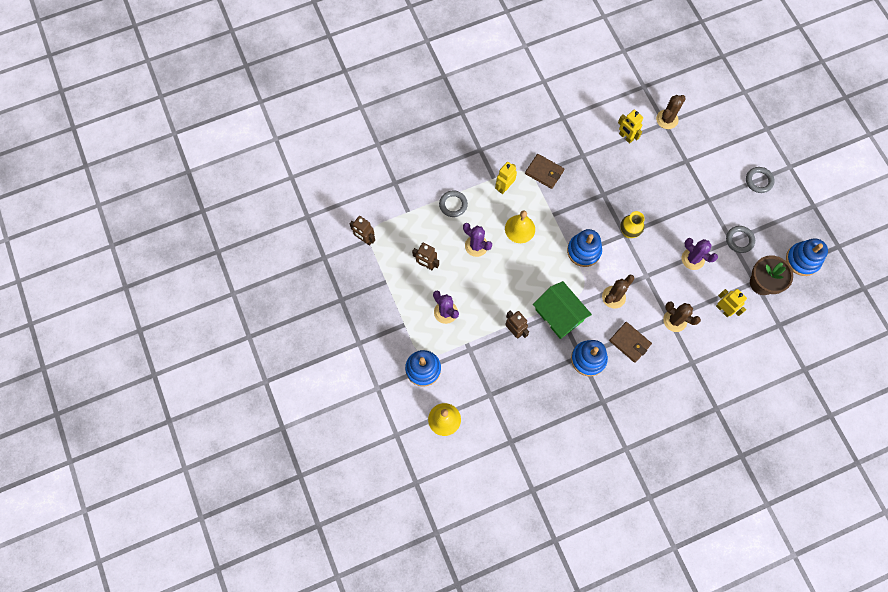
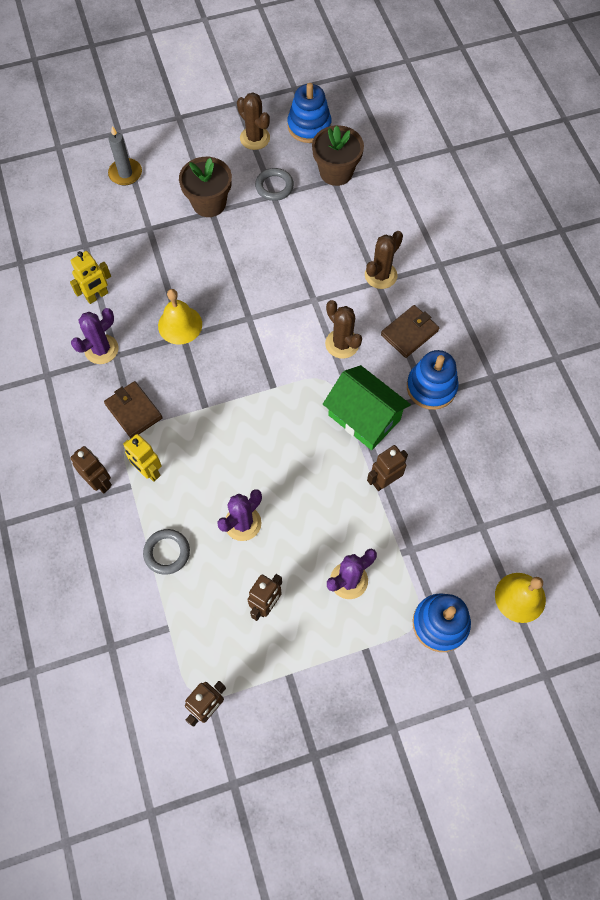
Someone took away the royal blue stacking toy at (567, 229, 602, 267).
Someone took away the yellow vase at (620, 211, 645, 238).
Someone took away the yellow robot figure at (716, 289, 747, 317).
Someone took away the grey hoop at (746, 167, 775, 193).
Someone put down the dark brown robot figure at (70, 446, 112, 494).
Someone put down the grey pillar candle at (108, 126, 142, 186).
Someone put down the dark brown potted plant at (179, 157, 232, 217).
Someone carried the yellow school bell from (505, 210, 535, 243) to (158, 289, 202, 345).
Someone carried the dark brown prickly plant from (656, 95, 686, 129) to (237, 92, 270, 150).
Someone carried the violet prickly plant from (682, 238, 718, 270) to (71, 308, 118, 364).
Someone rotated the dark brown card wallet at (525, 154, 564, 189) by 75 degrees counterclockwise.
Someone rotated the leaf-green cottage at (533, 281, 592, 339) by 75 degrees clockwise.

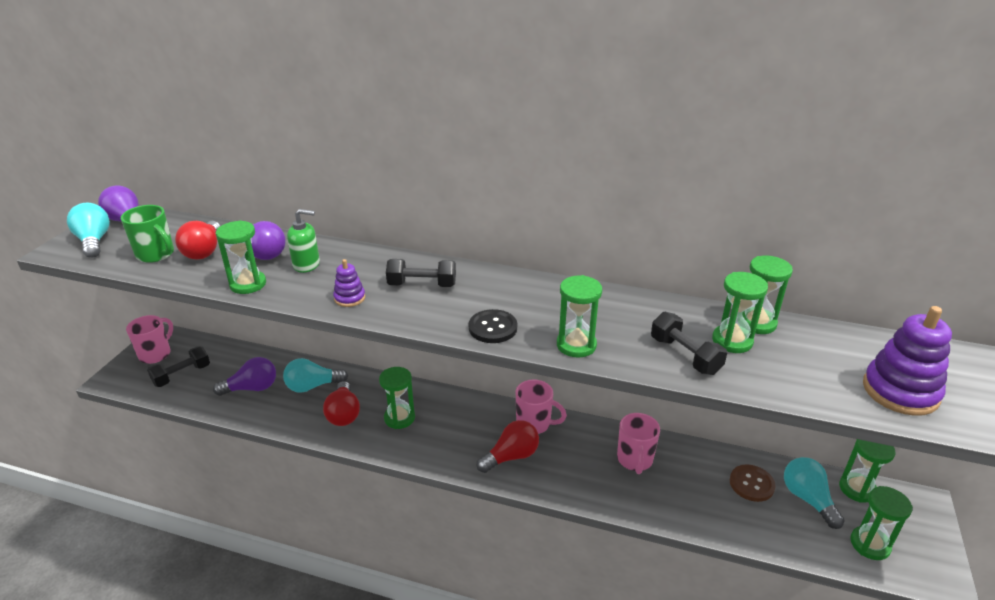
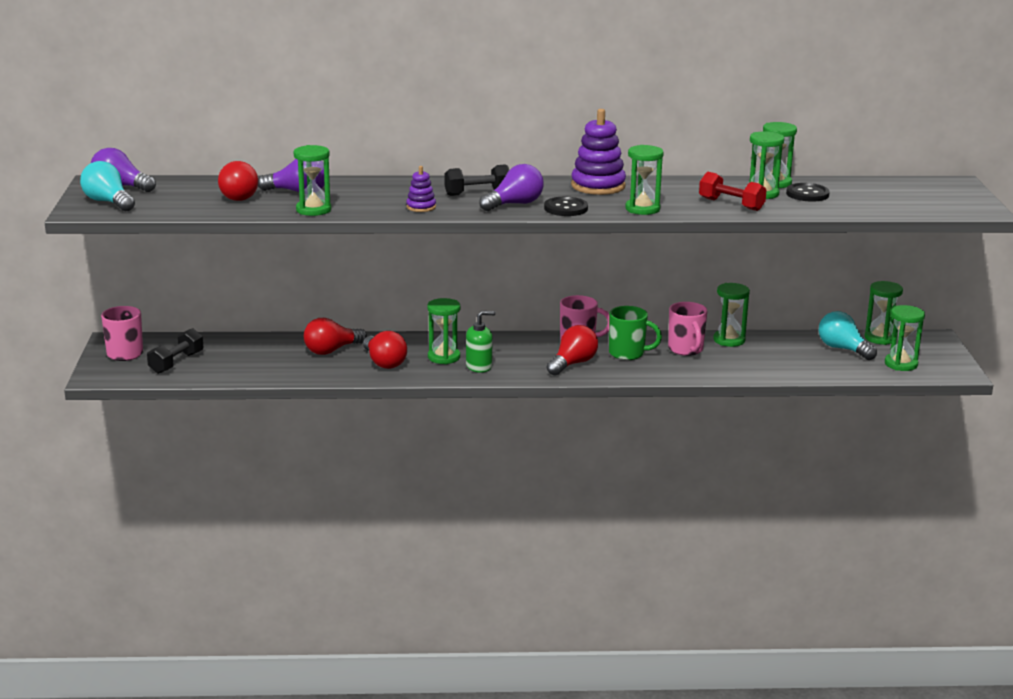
Someone took away the dark brown shirt button at (730, 465, 775, 502).
Someone put down the leaf-green sandglass at (713, 283, 750, 347).
Someone put down the black shirt button at (786, 183, 830, 201).
Someone carried the leaf-green tea mug from (121, 205, 174, 263) to (609, 306, 662, 360).
Someone carried the violet light bulb from (213, 357, 276, 396) to (479, 164, 544, 211).
Someone carried the leaf-green soap dispenser from (287, 209, 320, 273) to (466, 311, 495, 373).
Someone carried the violet stacking toy from (863, 306, 952, 416) to (571, 109, 626, 195).
Someone repainted the turquoise light bulb at (283, 358, 348, 393), which became the red light bulb at (304, 318, 367, 355).
Someone repainted the black free weight at (651, 312, 727, 375), which became the red free weight at (699, 172, 767, 211).

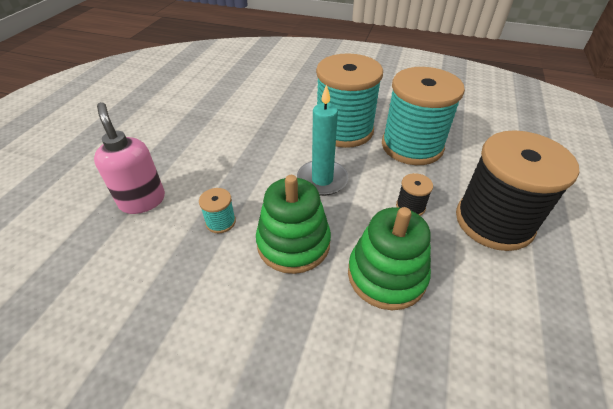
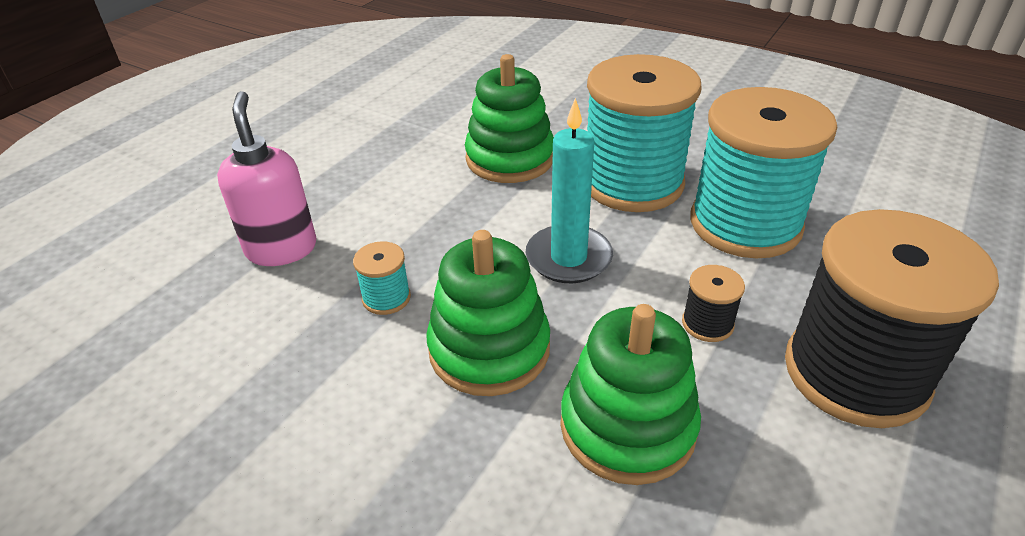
Someone put down the leaf-green stacking toy at (465, 54, 554, 183).

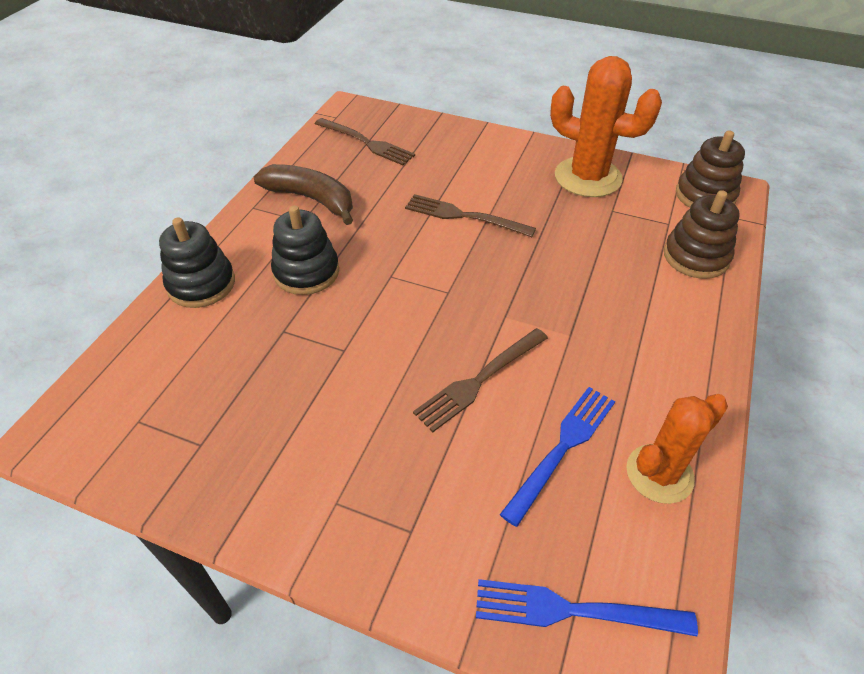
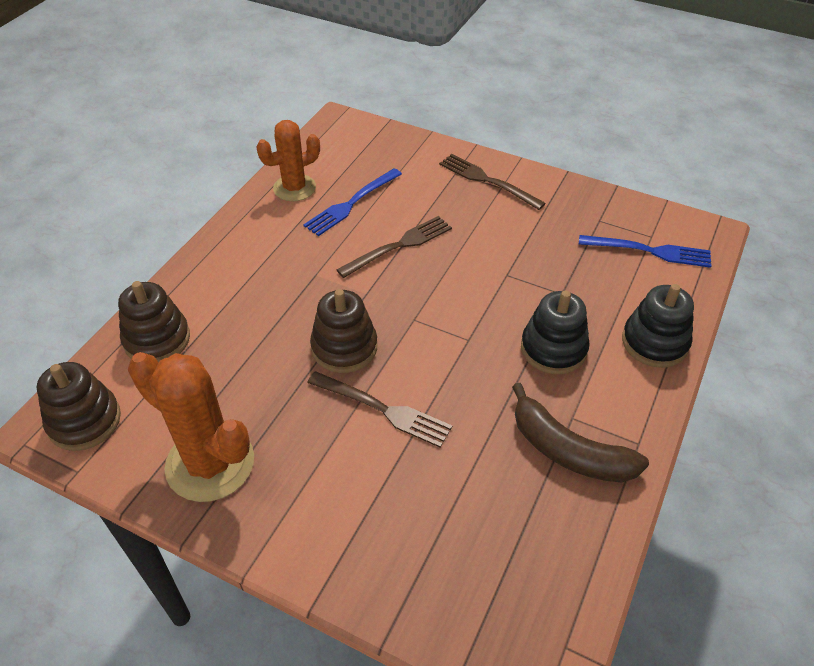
Someone put down the dark brown stacking toy at (310, 289, 377, 373).
Someone carried the dark brown dinner fork from (315, 118, 415, 165) to (439, 154, 546, 210).
Someone carried the royal blue dinner fork from (476, 579, 698, 636) to (579, 235, 711, 268).

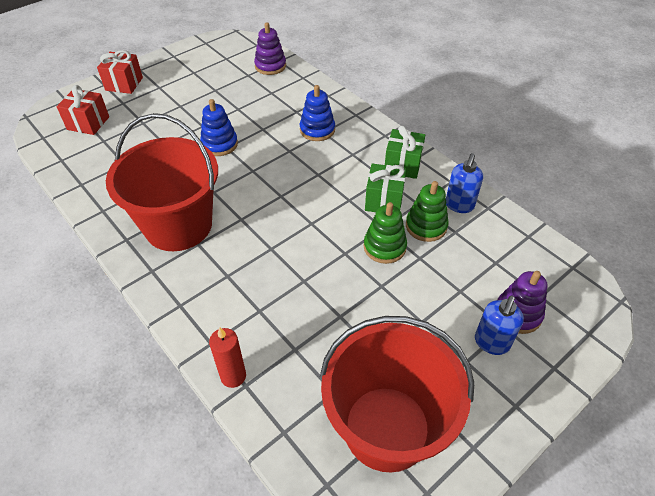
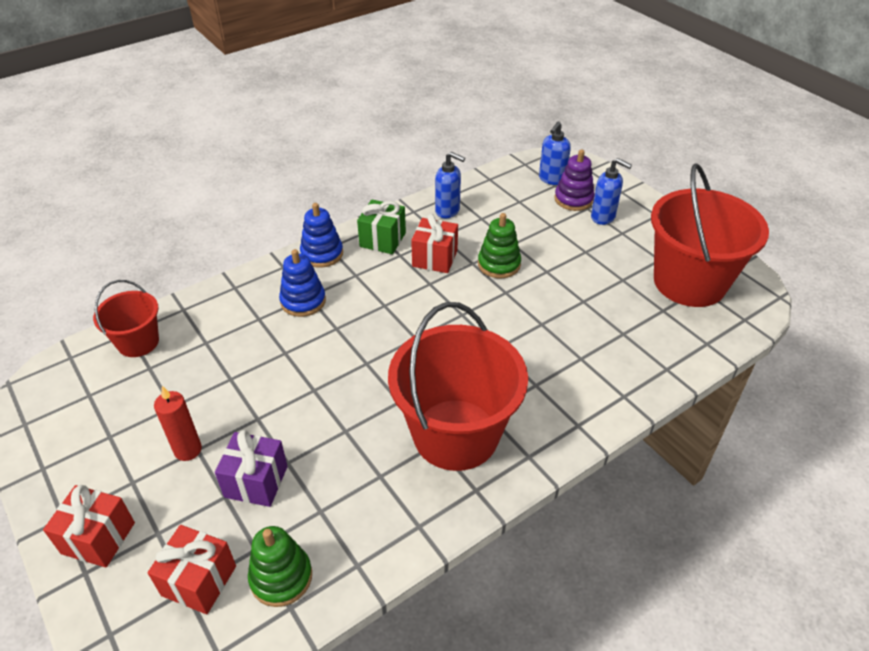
Someone put down the violet present at (215, 430, 288, 507).
Someone put down the royal blue soap dispenser at (539, 122, 571, 185).
Someone carried the royal blue stacking toy from (200, 99, 238, 156) to (300, 203, 343, 268).
Someone carried the red pillar candle from (209, 327, 246, 388) to (154, 386, 202, 461).
Someone carried the leaf-green stacking toy from (406, 181, 449, 242) to (248, 526, 312, 607).
Someone swapped the violet stacking toy at (254, 22, 286, 75) for the red pail at (93, 280, 159, 357).
Someone repainted the leaf-green present at (365, 164, 406, 212), which became the red present at (411, 214, 458, 273).

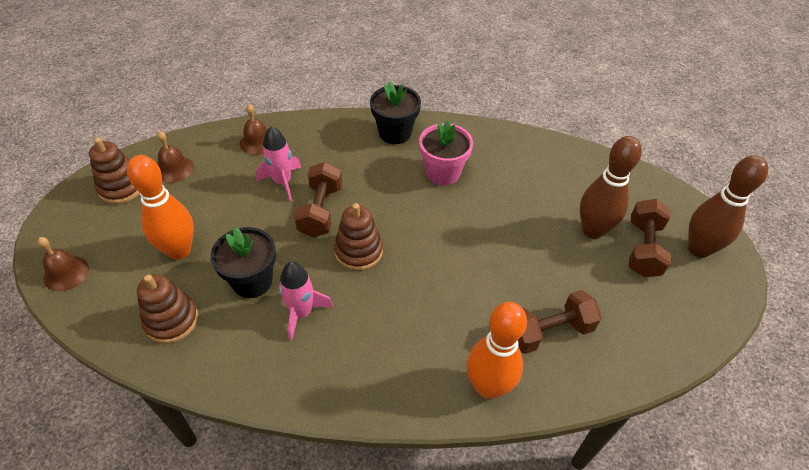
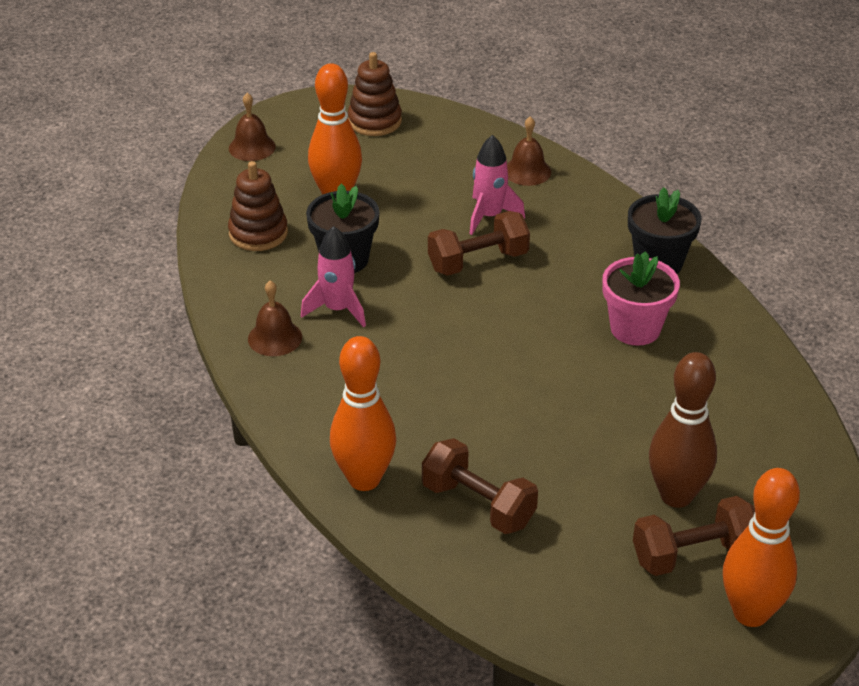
Someone took away the dark brown stacking toy at (334, 203, 383, 271).
Someone carried the dark brown school bell from (157, 131, 194, 183) to (248, 281, 302, 356).
Someone repainted the dark brown bowling pin at (688, 155, 768, 258), which became the orange-coloured bowling pin at (723, 468, 800, 627).

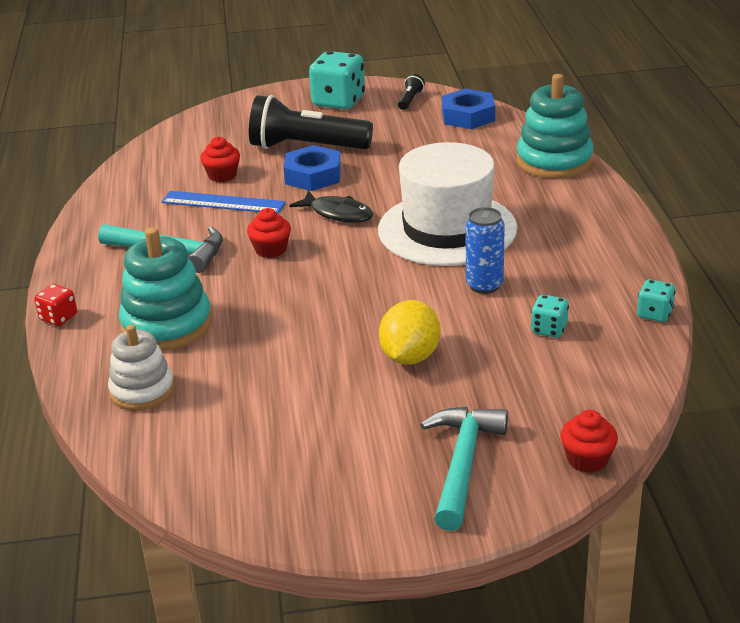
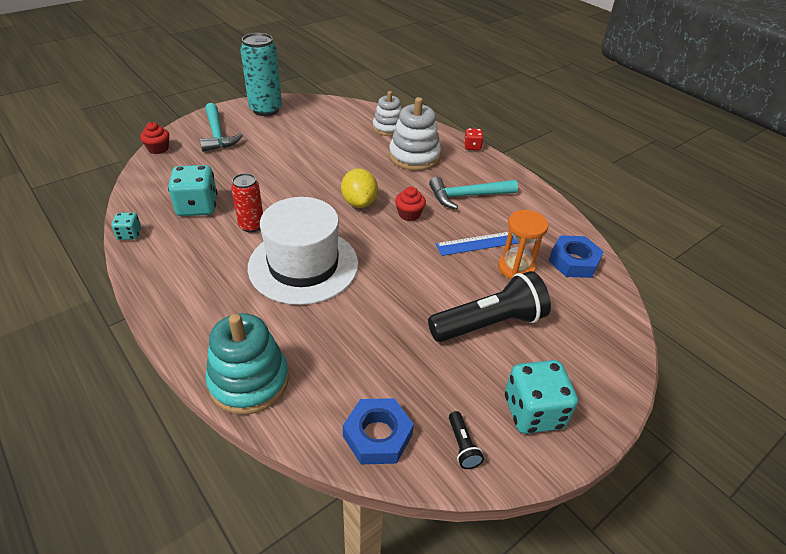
Someone took away the black fish at (289, 191, 374, 223).
Someone put down the turquoise can at (240, 33, 282, 116).
Someone carried the royal blue hexagon nut from (283, 145, 341, 191) to (548, 235, 604, 278).
Someone carried the yellow lemon from (379, 300, 441, 365) to (341, 168, 378, 208).
Someone swapped the red muffin at (200, 137, 240, 182) for the orange-coloured sandglass at (498, 210, 548, 279).
Someone repainted the turquoise stacking toy at (119, 227, 212, 351), which became the pure white stacking toy at (389, 97, 441, 171).
Someone repainted the royal blue can at (466, 207, 505, 294), which became the red can at (231, 173, 263, 232).
Someone scaled the turquoise die at (531, 295, 569, 338) by 1.94.

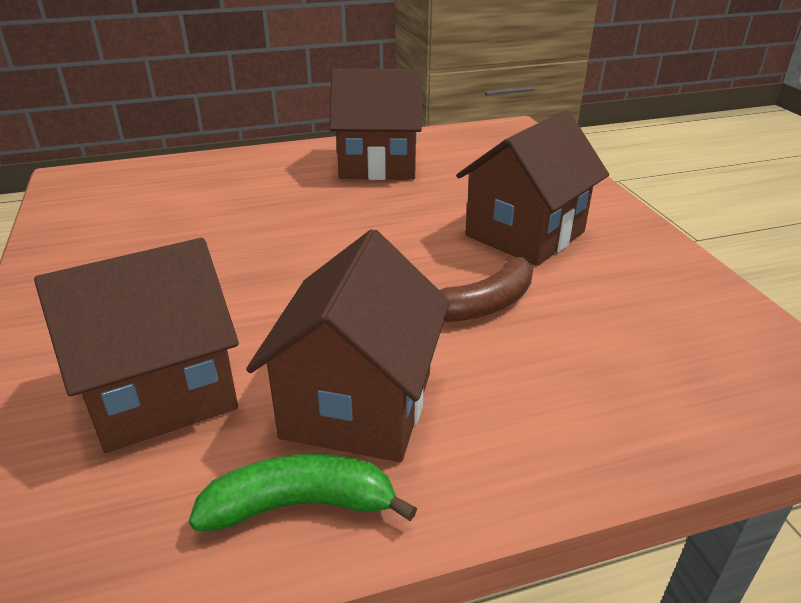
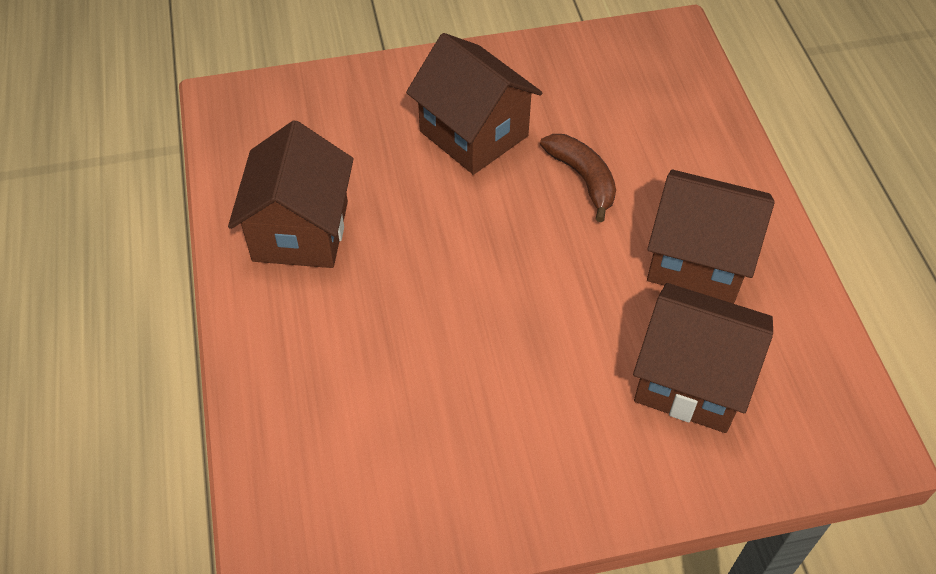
Someone took away the leaf-green banana fruit at (189, 454, 417, 531).
Someone rotated the dark brown cottage at (34, 238, 239, 453) by 45 degrees counterclockwise.

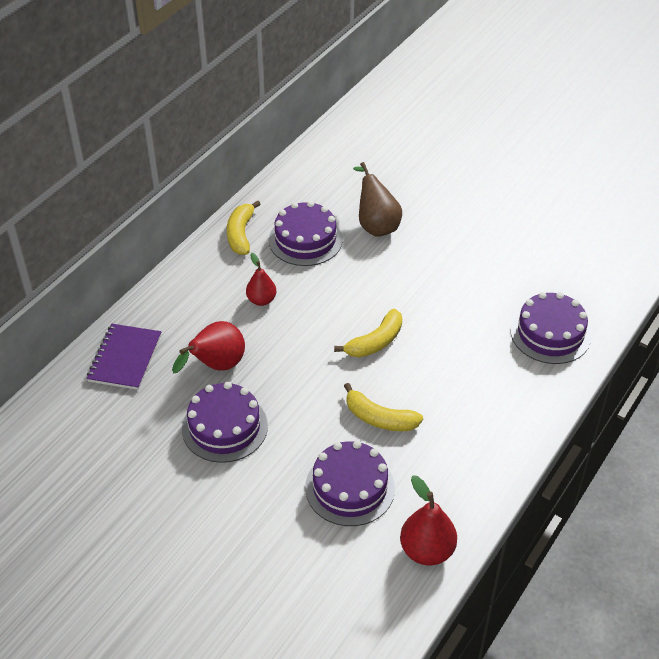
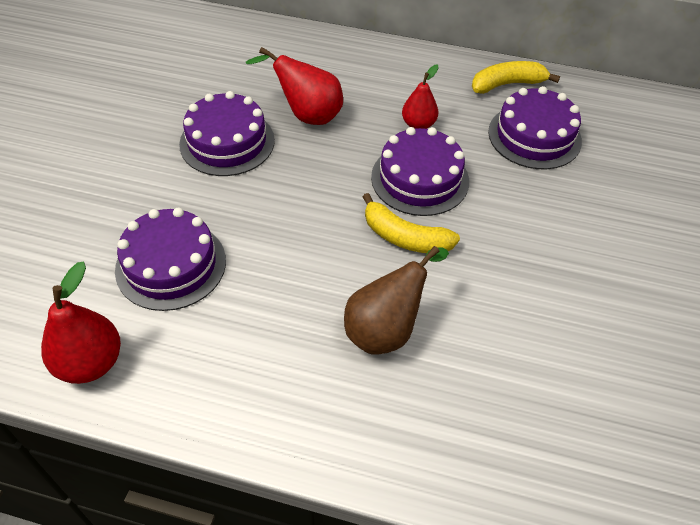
Someone took away the violet notepad at (86, 324, 161, 390).
Someone took away the yellow banana fruit at (344, 383, 423, 431).
Someone carried the dark brown toy pear from (353, 162, 402, 237) to (344, 246, 449, 354).
Someone carried the violet layer cake from (510, 292, 591, 364) to (371, 127, 469, 216).

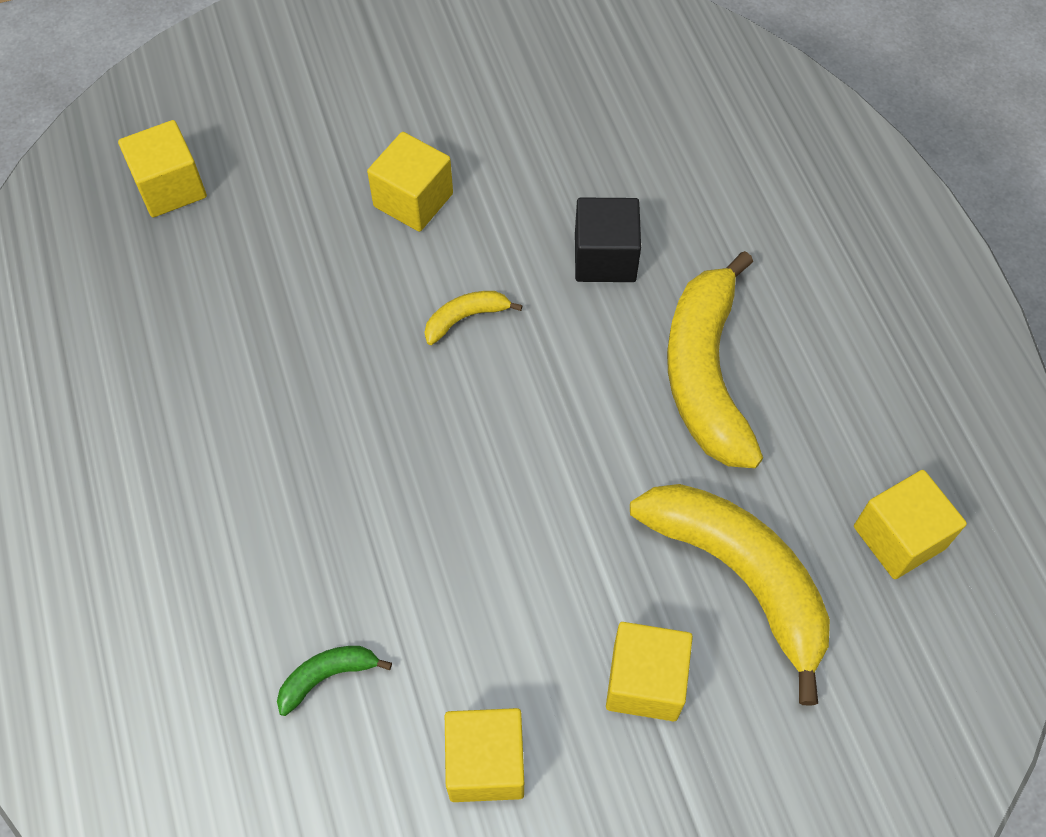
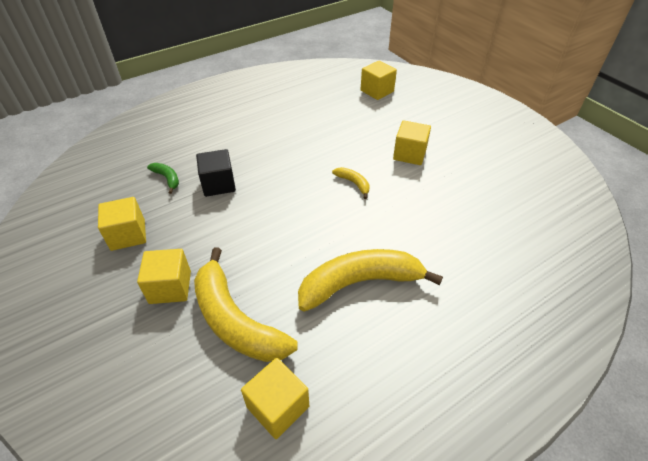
Someone carried the black solid cube from (575, 198, 641, 282) to (196, 149, 236, 197).
Someone rotated the yellow banana fruit at (630, 484, 830, 706) by 105 degrees clockwise.

